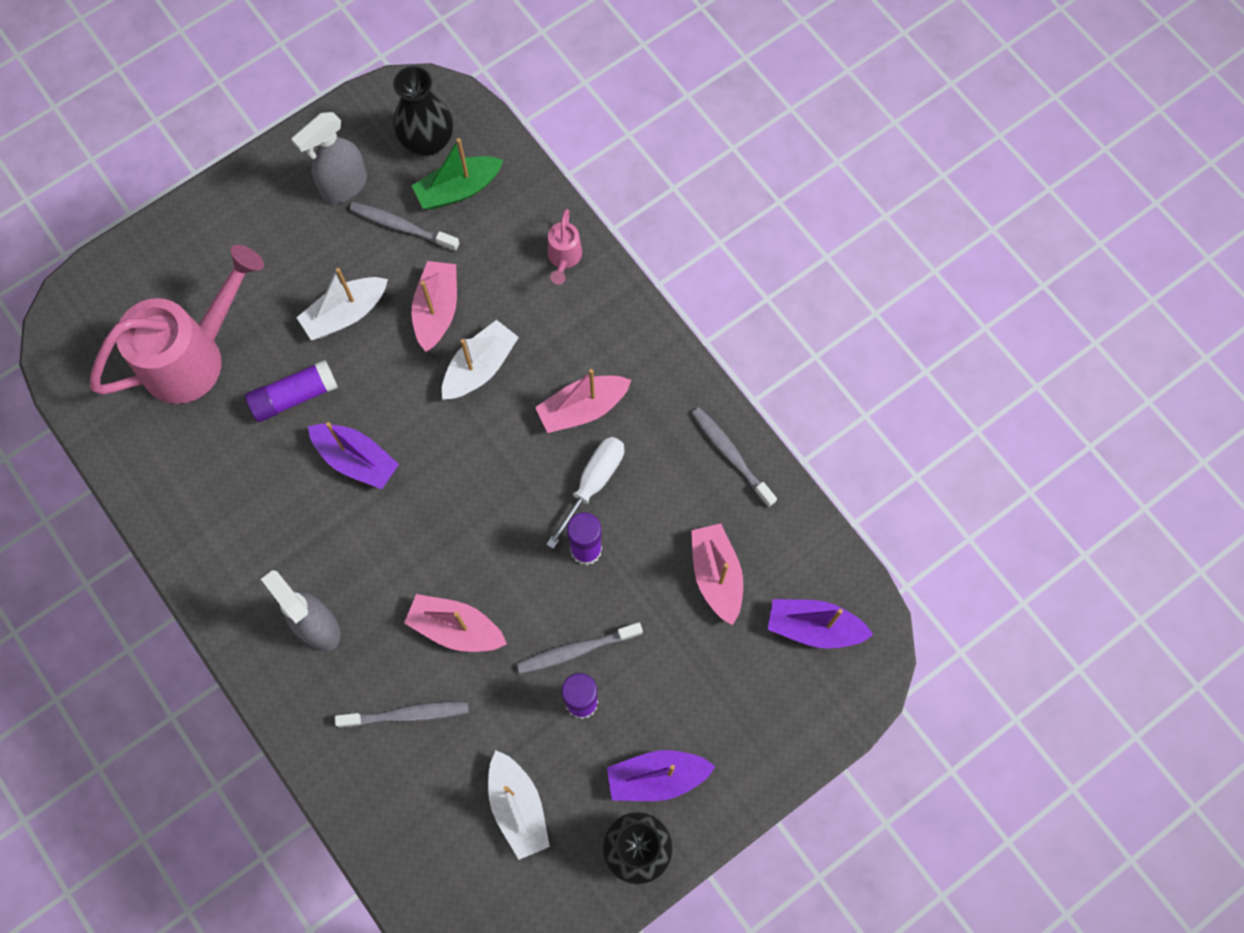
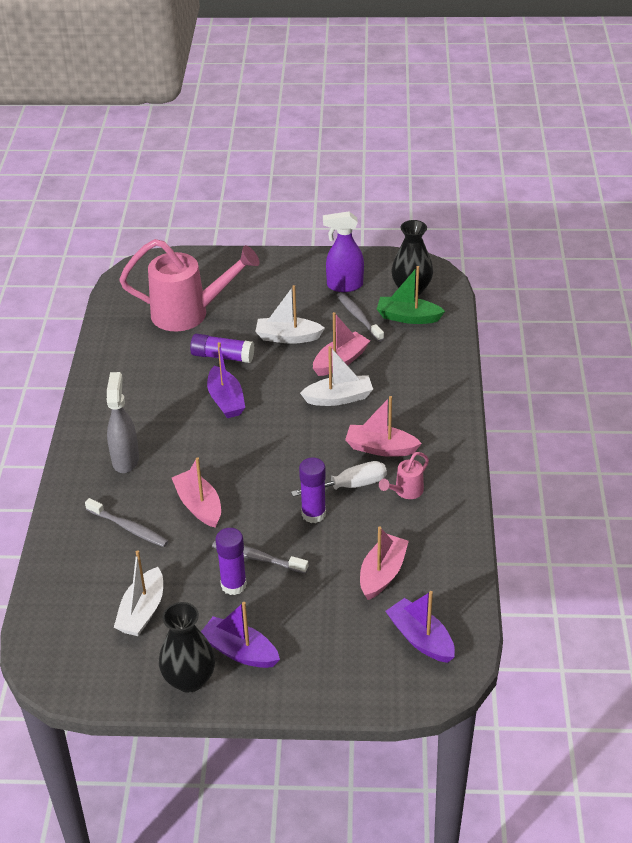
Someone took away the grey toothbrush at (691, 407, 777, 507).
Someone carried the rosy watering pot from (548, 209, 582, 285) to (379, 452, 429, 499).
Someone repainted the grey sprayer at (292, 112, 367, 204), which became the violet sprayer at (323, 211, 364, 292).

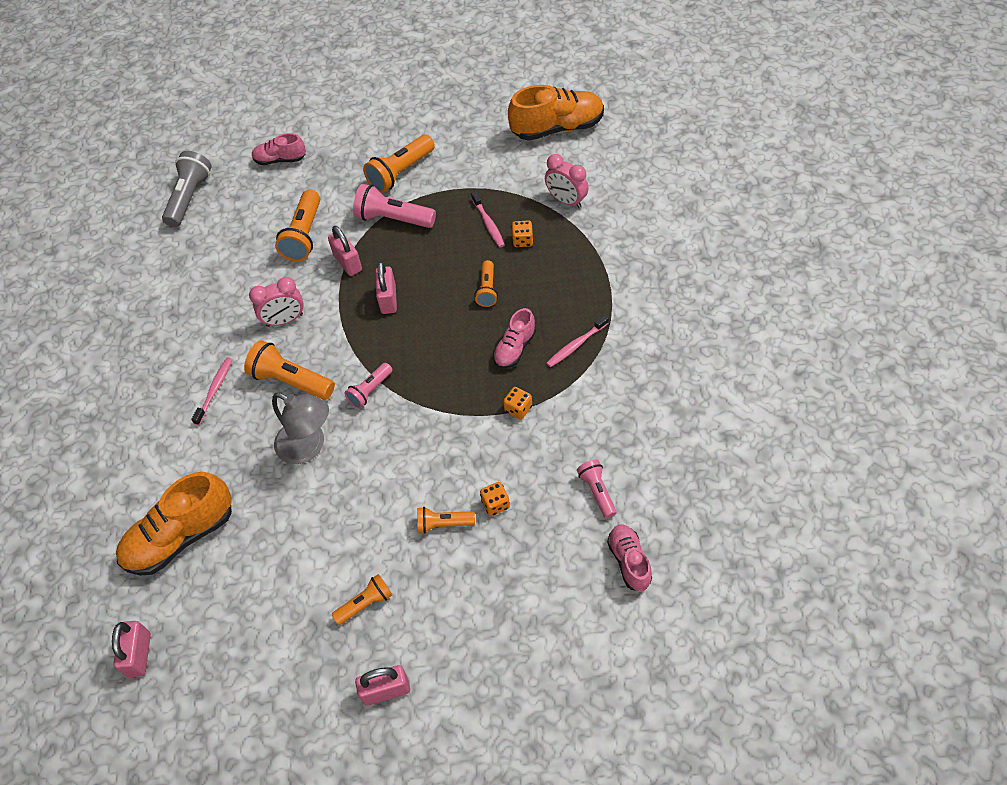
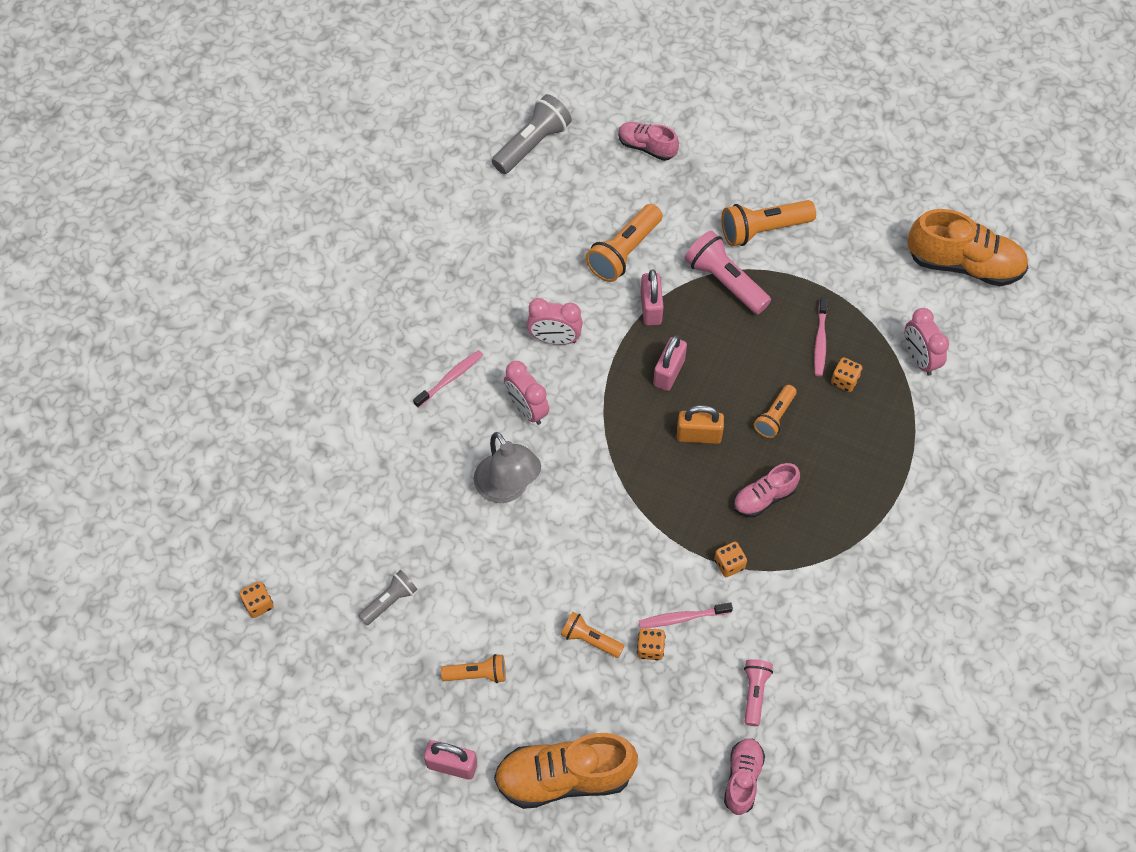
Someone took away the rosy pocket torch at (344, 363, 392, 408).
Someone put down the grey pocket torch at (358, 570, 418, 625).
Someone put down the orange-coloured padlock at (677, 405, 724, 444).
Someone carried the orange-coloured lace-up shoe from (116, 472, 232, 576) to (494, 733, 638, 809).
Someone carried the rosy toothbrush from (546, 315, 609, 367) to (639, 602, 733, 628).
Someone swapped the rosy padlock at (112, 621, 151, 677) for the orange-coloured die at (239, 581, 274, 618).
Someone swapped the orange-coloured pocket torch at (244, 340, 335, 400) for the rosy bedside clock at (504, 361, 549, 425).

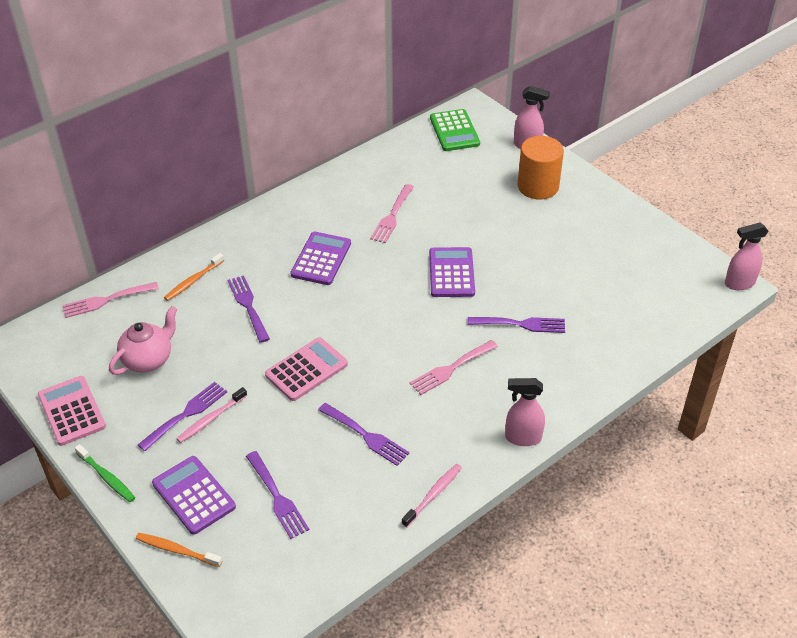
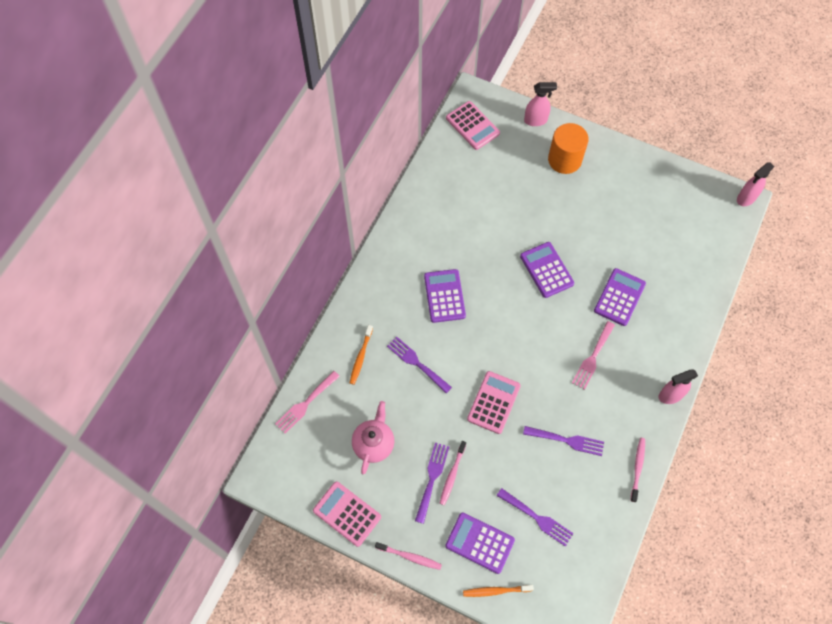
Someone took away the rosy dinner fork at (370, 184, 414, 243).
Someone swapped the violet dinner fork at (468, 317, 565, 333) for the violet calculator at (594, 268, 646, 326).
Someone repainted the leaf-green toothbrush at (75, 444, 135, 502), which became the rosy toothbrush at (375, 542, 442, 570).
Someone repainted the leaf-green calculator at (430, 109, 480, 151), which became the rosy calculator at (446, 101, 500, 150).

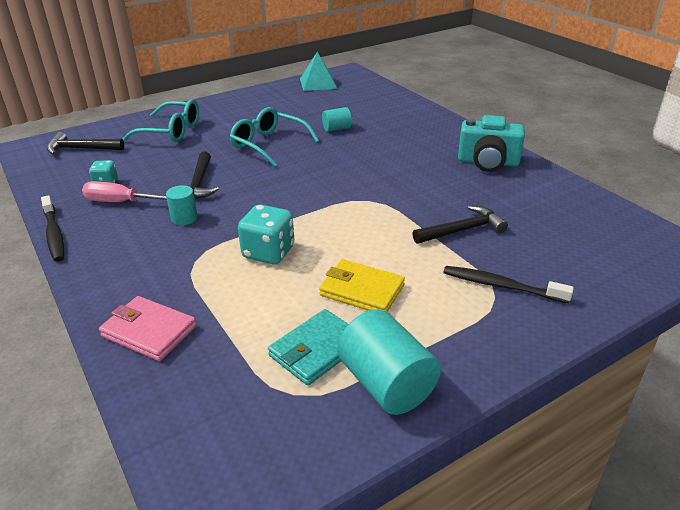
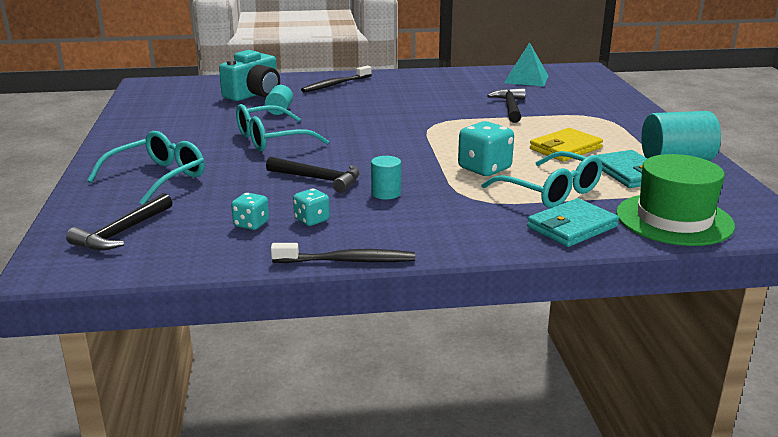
Someone put down the turquoise eyeglasses at (481, 151, 602, 208).
Someone put down the leaf-green tall hat at (616, 154, 735, 246).
Someone carried the turquoise pyramid from (300, 52, 337, 91) to (504, 42, 549, 86).
Someone carried the black toothbrush from (443, 266, 574, 303) to (301, 66, 372, 92).
Someone carried the turquoise camera from (458, 115, 525, 172) to (219, 50, 280, 101).
Someone swapped the rosy screwdriver at (82, 181, 167, 202) for the turquoise die at (293, 189, 330, 226).
Someone repainted the rosy card wallet at (99, 296, 196, 361), which became the turquoise card wallet at (527, 198, 619, 247).

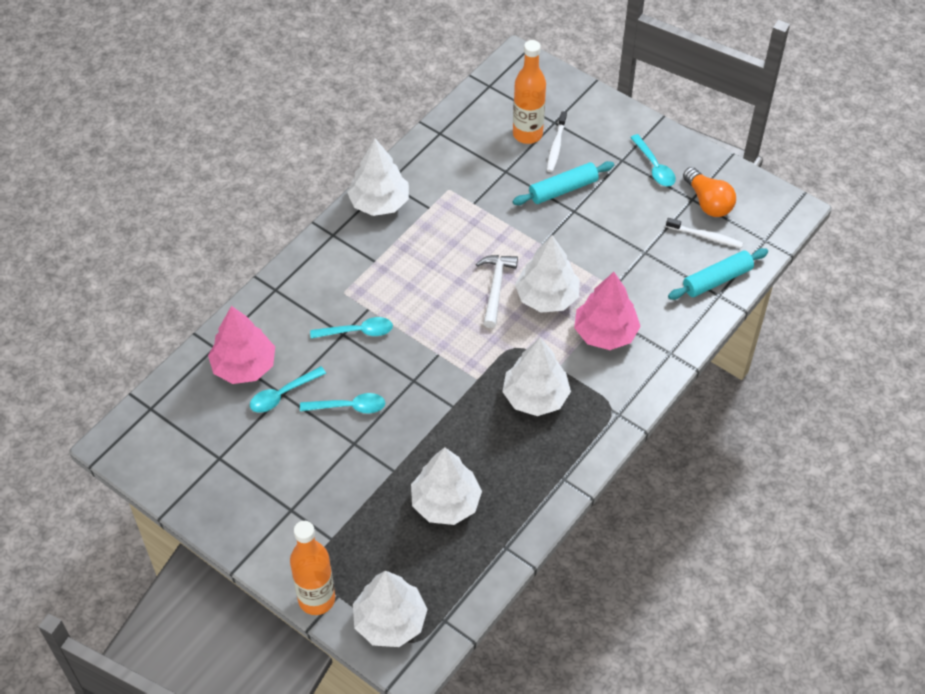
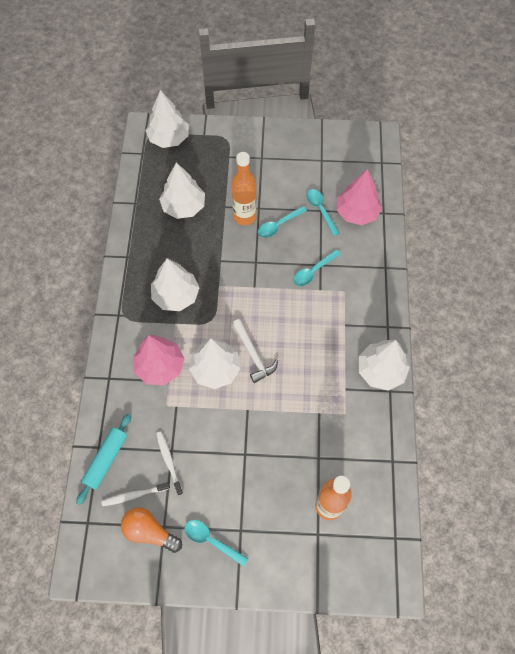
Someone took away the turquoise rolling pin at (513, 161, 614, 205).
Someone carried the orange-coloured flask from (290, 521, 335, 615) to (231, 152, 257, 226).
Someone carried the pure white toothbrush from (547, 111, 567, 172) to (156, 431, 183, 495).
Someone rotated the turquoise tablespoon at (250, 366, 326, 413) by 45 degrees counterclockwise.

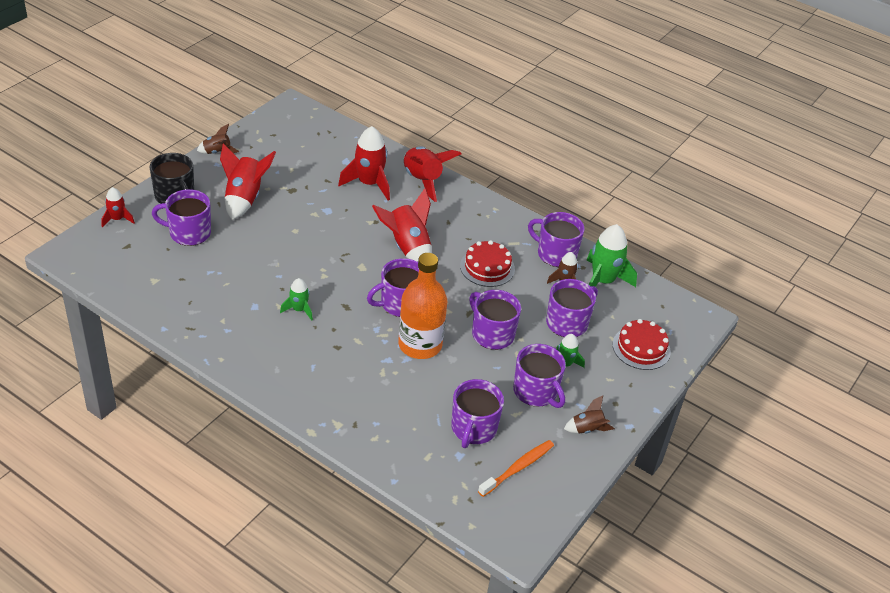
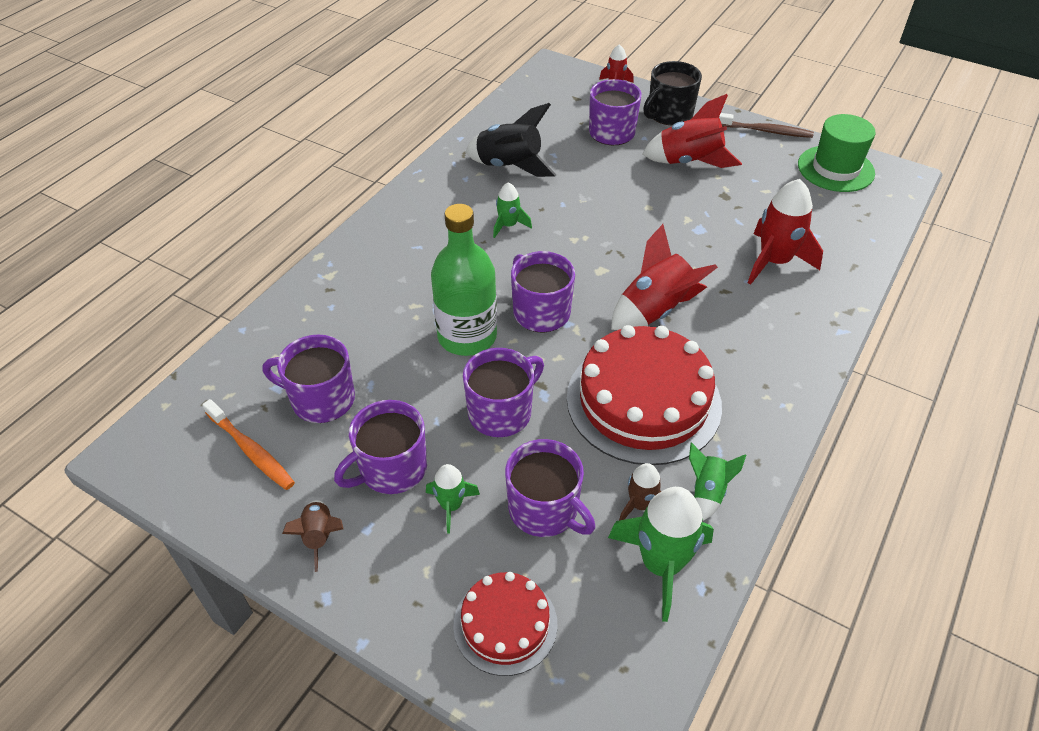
Someone took away the red spaceship at (404, 146, 461, 202).
Someone put down the black spaceship at (466, 103, 556, 177).
Someone put down the leaf-green tall hat at (798, 114, 876, 192).
Someone swapped the dark brown spaceship at (197, 124, 239, 154) for the dark brown toothbrush at (719, 113, 814, 138).
Someone swapped the violet tea mug at (528, 212, 585, 267) for the leaf-green spaceship at (689, 442, 746, 521).
Someone repainted the orange-coloured flask at (398, 253, 447, 359), which became the leaf-green flask at (431, 204, 497, 356).
Someone scaled the red layer cake at (460, 240, 515, 287) by 1.81.

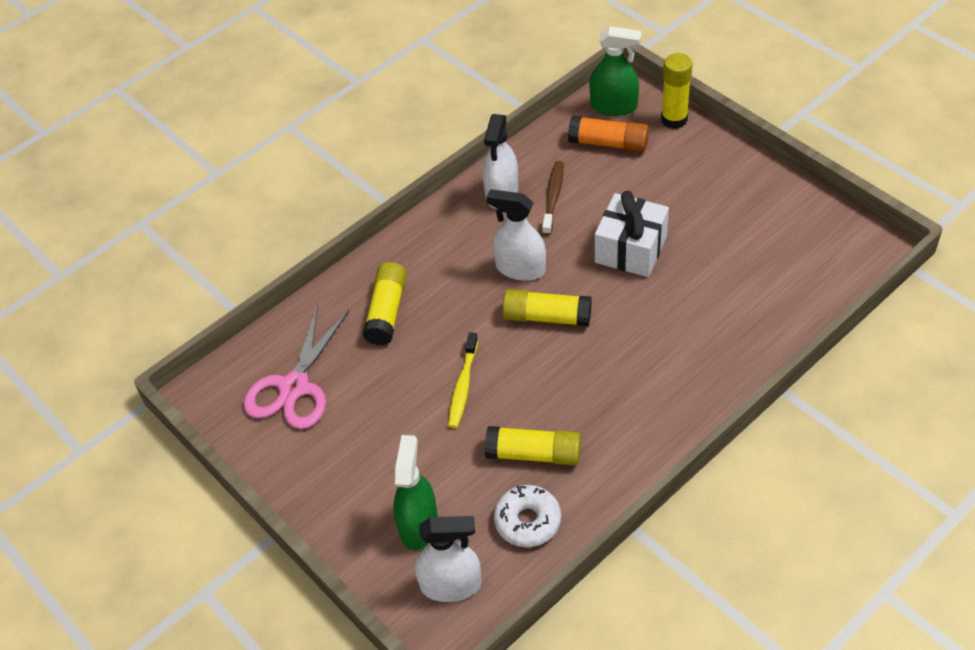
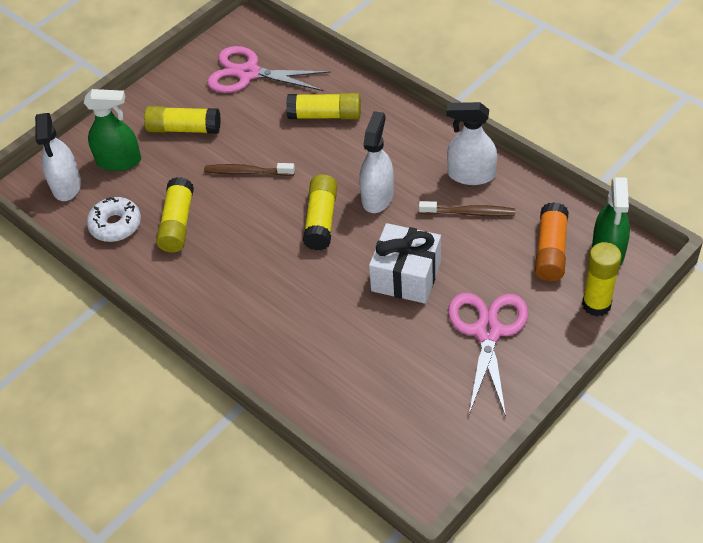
Someone put down the yellow glue at (144, 106, 221, 134).
Someone put down the rosy pair of scissors at (448, 293, 528, 417).
Someone repainted the yellow toothbrush at (448, 332, 478, 428), which became the dark brown toothbrush at (204, 163, 295, 176).

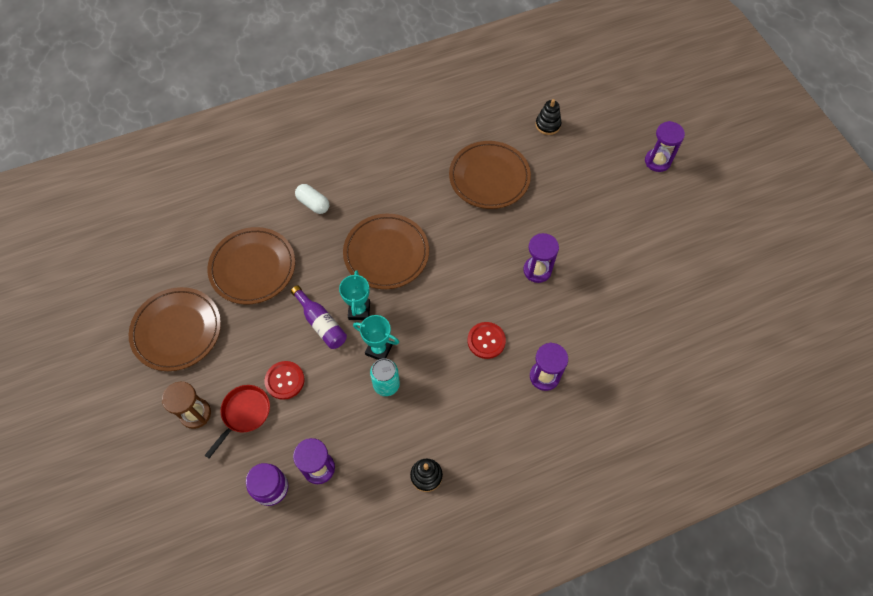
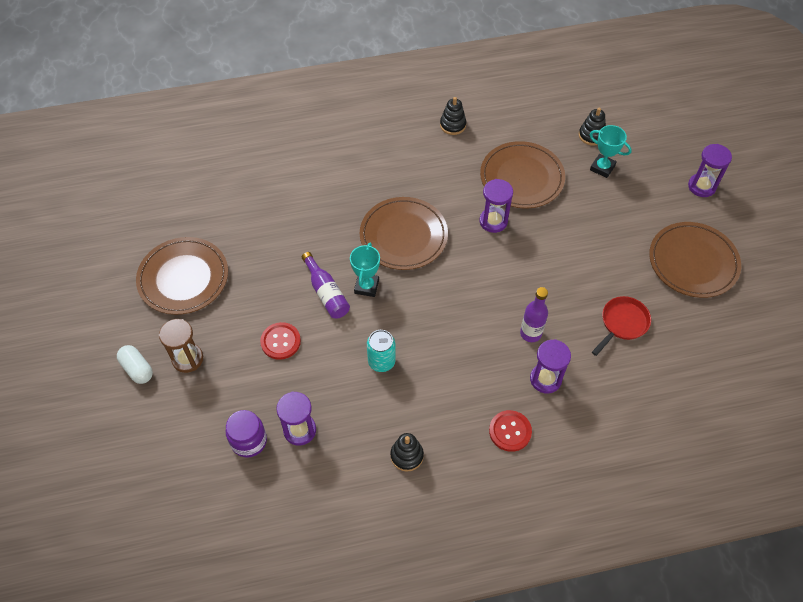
Someone put down the black stacking toy at (440, 97, 466, 135).
Someone put down the violet flask at (520, 287, 548, 342).
Someone carried the red pan from (205, 385, 270, 459) to (592, 296, 651, 356).
Someone carried the dark brown plate from (207, 227, 295, 304) to (649, 222, 741, 298).
Someone carried the pure white capsule from (295, 184, 329, 214) to (117, 345, 153, 384).
Someone carried the turquoise prize cup from (353, 315, 399, 360) to (590, 125, 632, 178).
Someone carried the red shirt button from (468, 322, 506, 359) to (489, 410, 532, 452).
Someone carried the violet sandglass from (523, 233, 559, 283) to (479, 179, 513, 233).

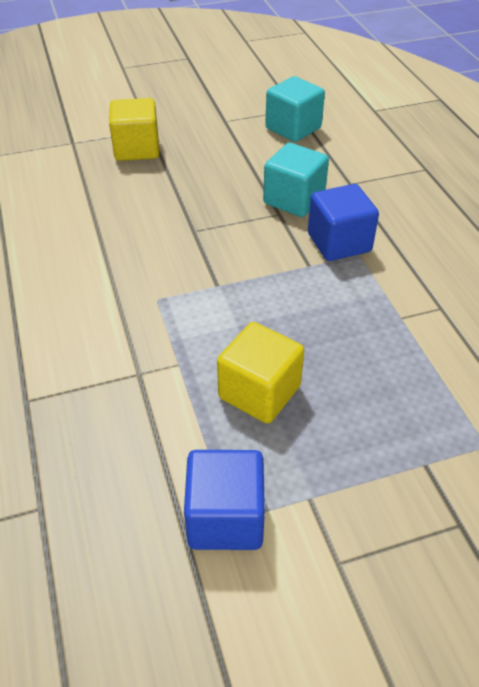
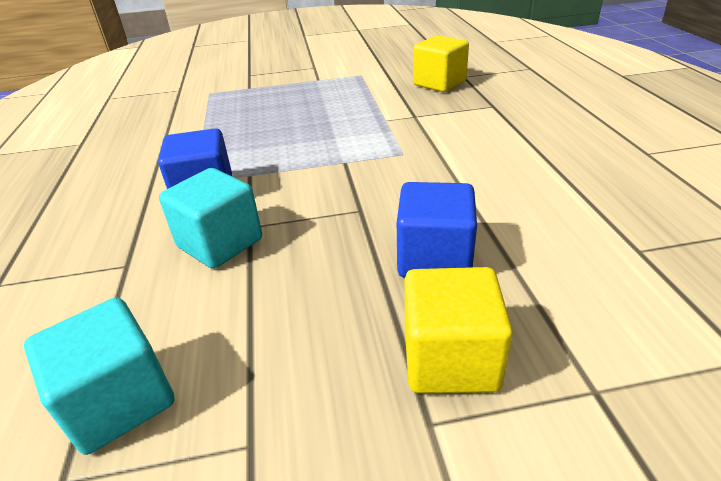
Someone carried the royal blue solid cube from (184, 450, 265, 550) to (397, 182, 477, 278).
Someone carried the yellow solid cube from (217, 322, 304, 424) to (413, 35, 469, 92).

